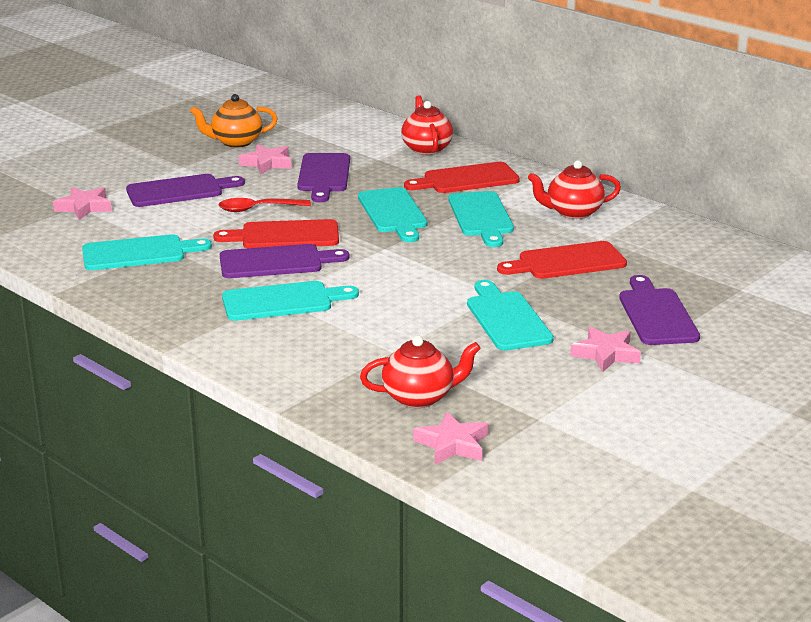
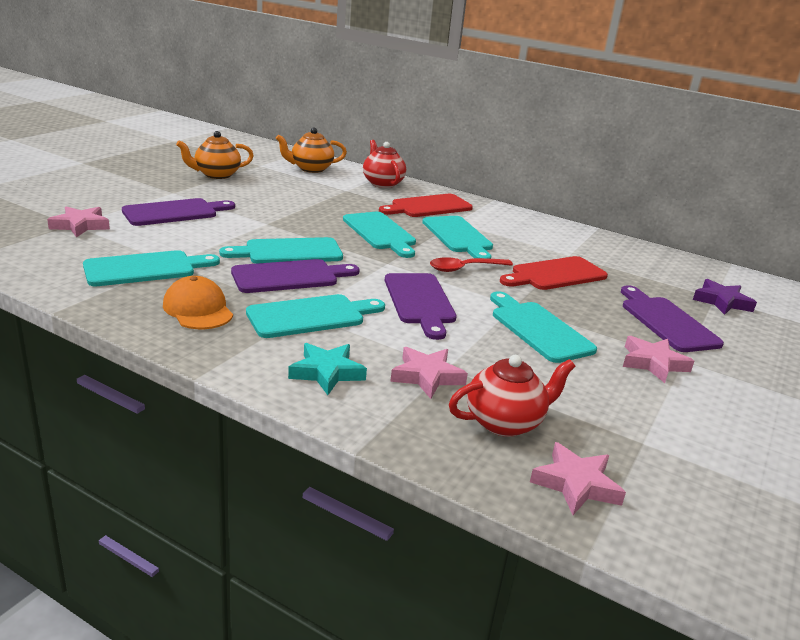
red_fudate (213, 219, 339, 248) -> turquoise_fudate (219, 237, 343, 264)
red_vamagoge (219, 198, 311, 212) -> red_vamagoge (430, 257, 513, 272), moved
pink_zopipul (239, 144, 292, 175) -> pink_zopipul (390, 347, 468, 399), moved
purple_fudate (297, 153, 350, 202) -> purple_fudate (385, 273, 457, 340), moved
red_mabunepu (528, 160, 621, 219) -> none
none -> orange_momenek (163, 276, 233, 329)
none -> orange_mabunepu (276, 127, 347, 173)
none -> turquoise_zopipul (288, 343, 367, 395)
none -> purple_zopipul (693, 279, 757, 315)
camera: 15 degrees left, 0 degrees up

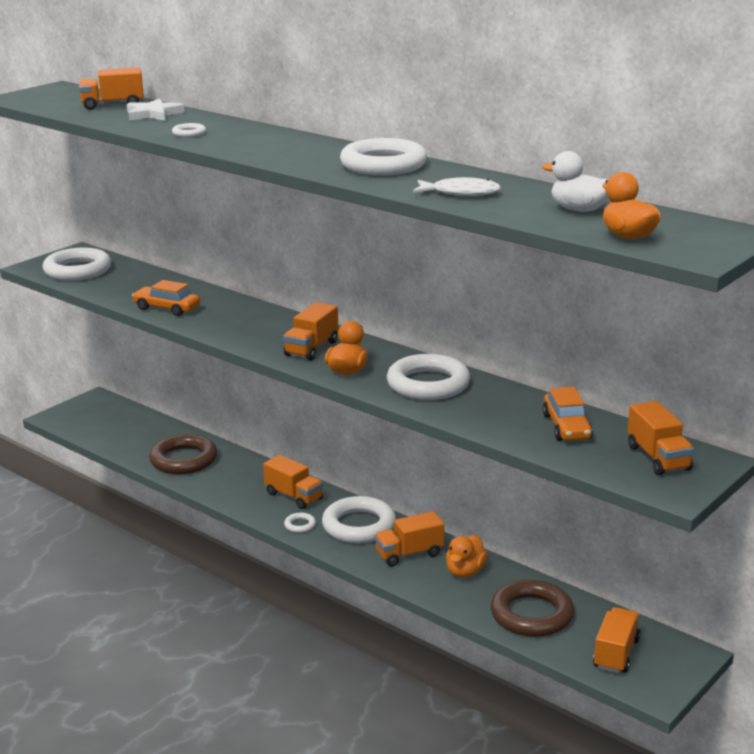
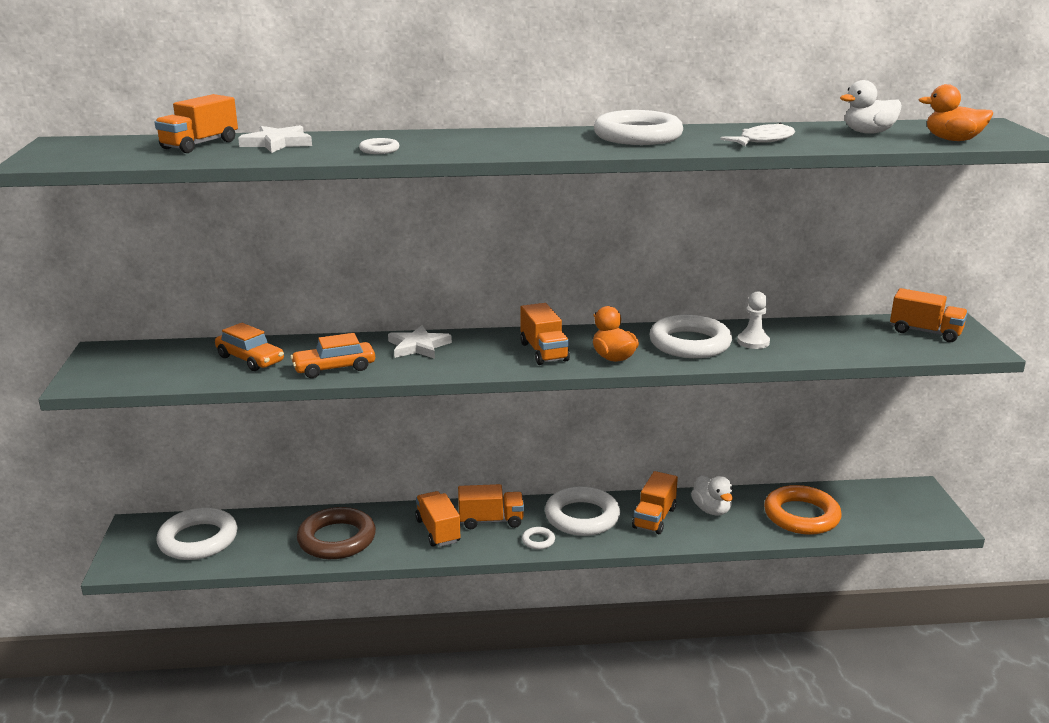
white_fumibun (43, 248, 111, 281) -> white_fumibun (156, 507, 238, 560), moved
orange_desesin (446, 535, 488, 578) -> white_desesin (691, 475, 733, 516)
brown_fumibun (490, 580, 574, 637) -> orange_fumibun (764, 485, 842, 535)
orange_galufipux (542, 387, 593, 441) -> orange_galufipux (215, 323, 284, 371), moved
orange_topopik (593, 607, 641, 673) -> orange_topopik (415, 491, 461, 547), moved
none -> white_zopipul (388, 325, 452, 359)
none -> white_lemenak (737, 292, 770, 349)
camera: 45 degrees left, 0 degrees up

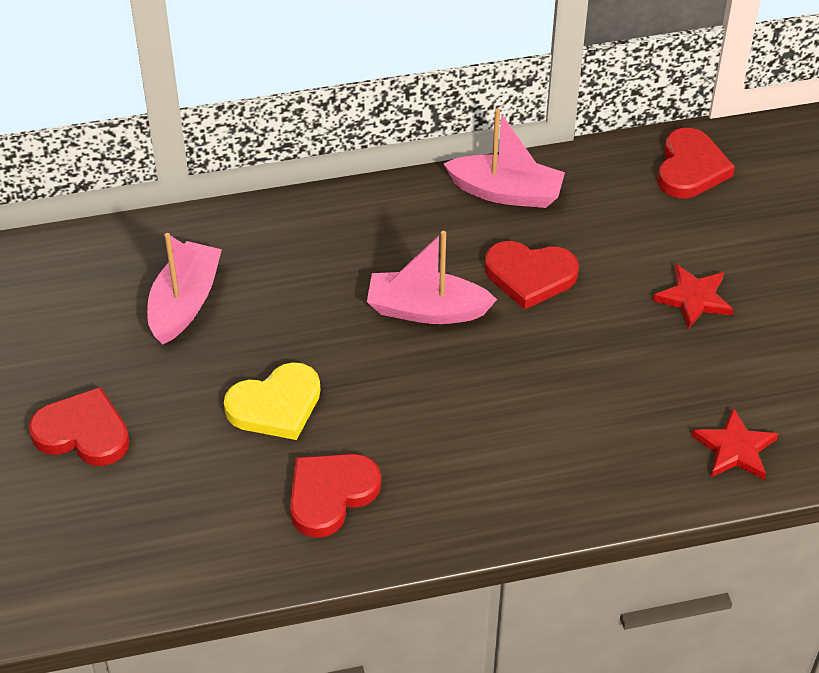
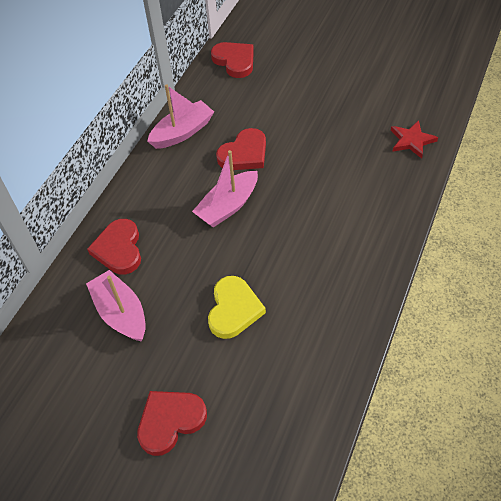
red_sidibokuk (290, 454, 381, 538) -> red_sidibokuk (87, 219, 141, 275), moved
red_zopipul (653, 264, 734, 329) -> none
camera: 50 degrees left, 5 degrees up

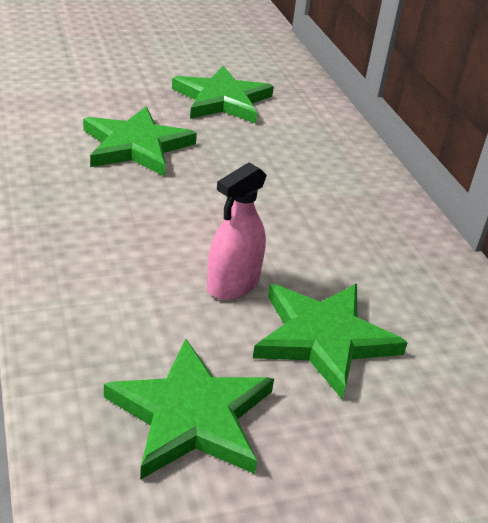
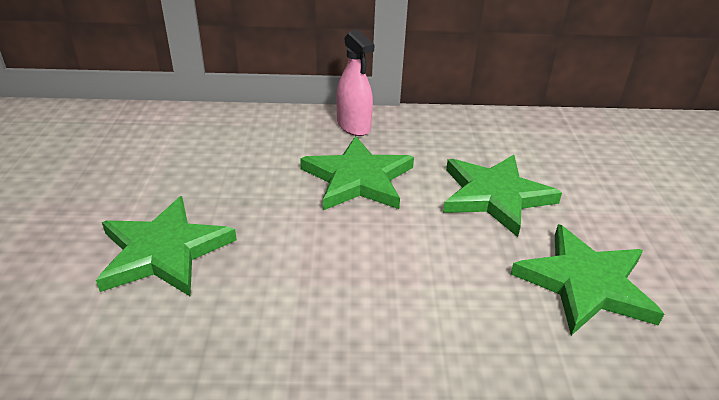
green_zopipul (172, 66, 274, 124) -> green_zopipul (300, 136, 414, 210), moved
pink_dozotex (207, 162, 267, 300) -> pink_dozotex (336, 30, 375, 136), moved
camera: 70 degrees left, 0 degrees up

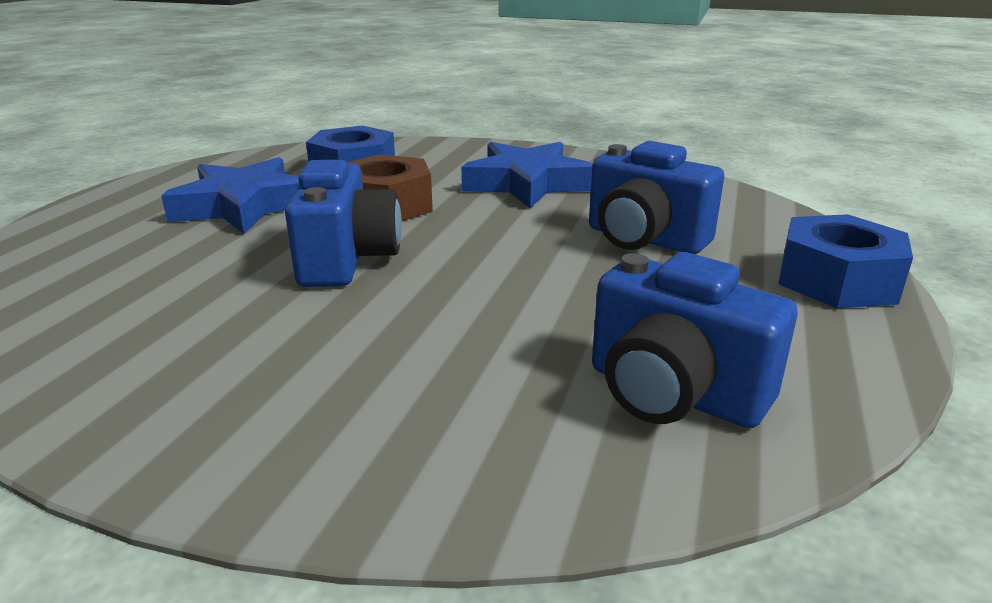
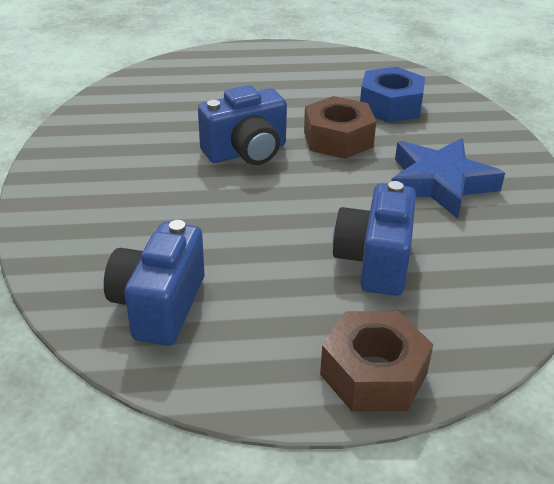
blue_zopipul (161, 157, 299, 234) -> none
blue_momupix (778, 214, 913, 308) -> brown_momupix (320, 311, 433, 412)
camera: 65 degrees right, 10 degrees up

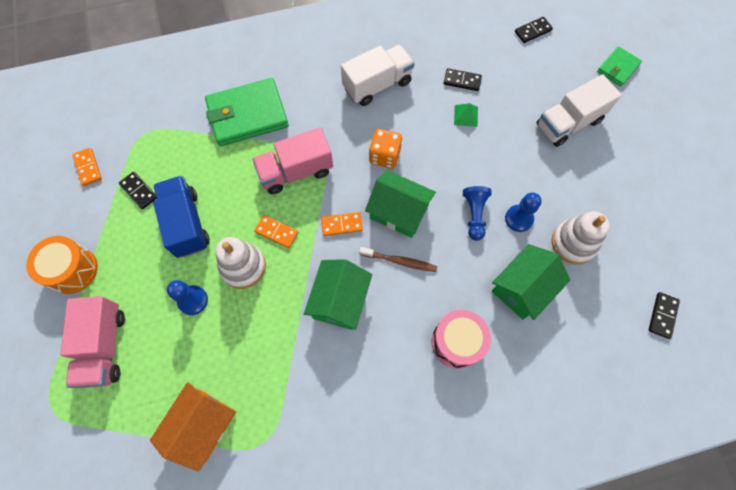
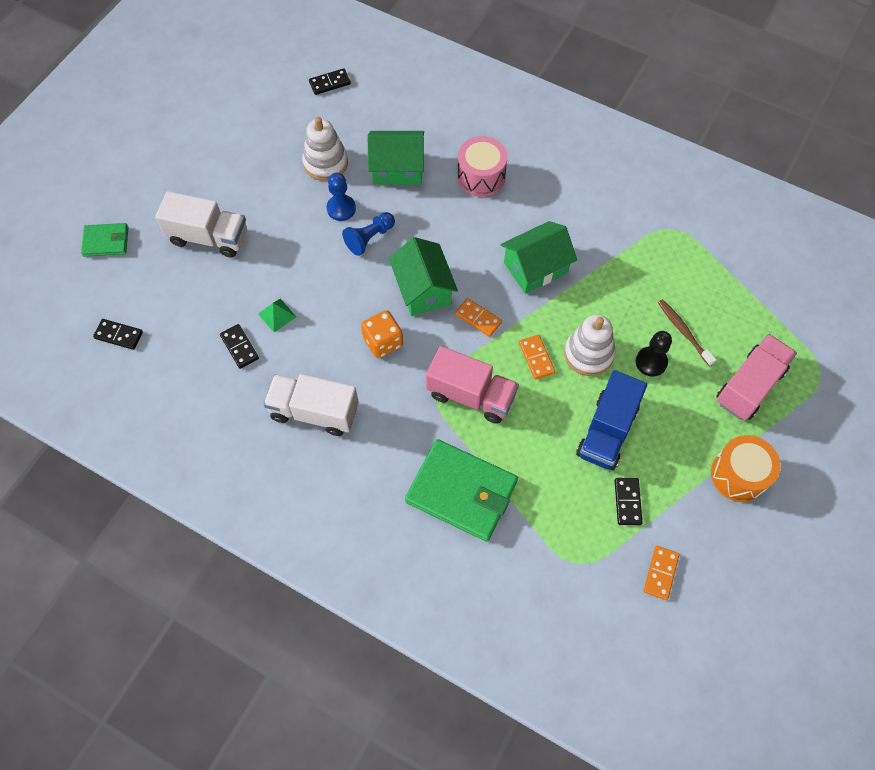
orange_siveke (150, 382, 236, 472) -> none
blue_lemenak (167, 280, 208, 315) -> black_lemenak (636, 331, 672, 377)
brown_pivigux (359, 247, 437, 272) -> brown_pivigux (658, 299, 717, 367), moved
camera: 135 degrees left, 5 degrees down

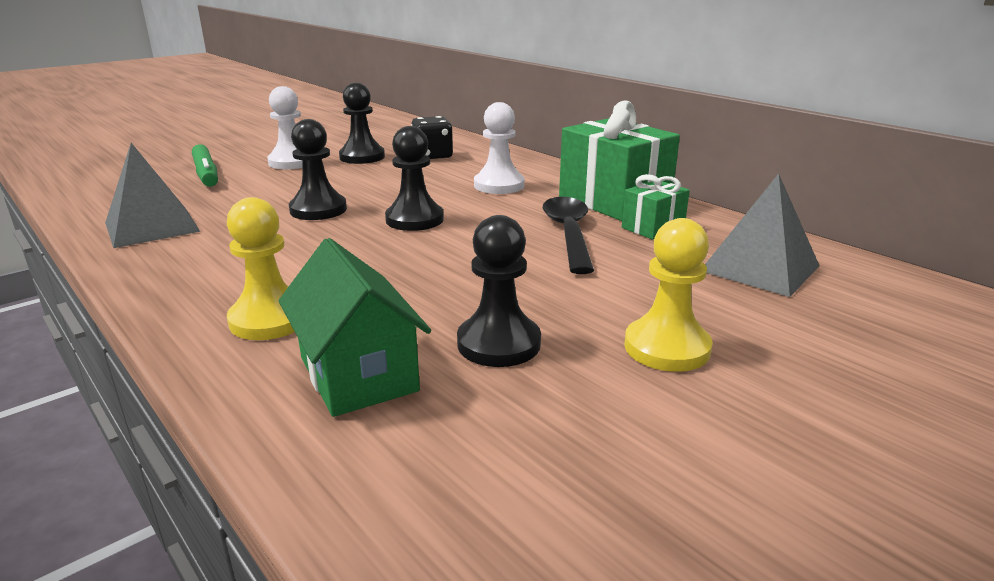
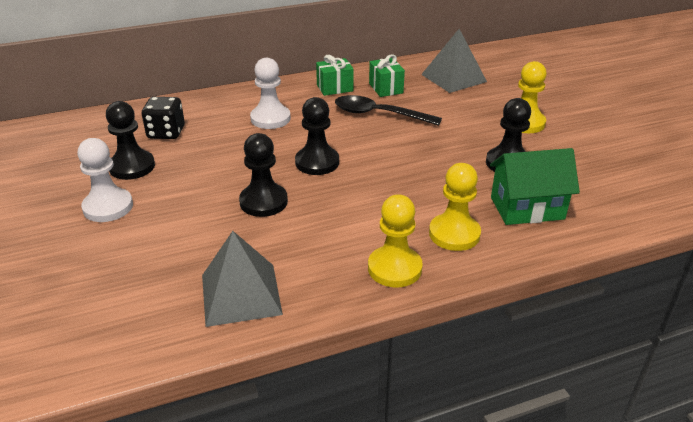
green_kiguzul (192, 144, 218, 187) -> none
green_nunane (559, 100, 680, 221) -> green_nunane (316, 55, 354, 96), x0.52
none -> yellow_lemenak (368, 195, 423, 287)
camera: 70 degrees left, 10 degrees up

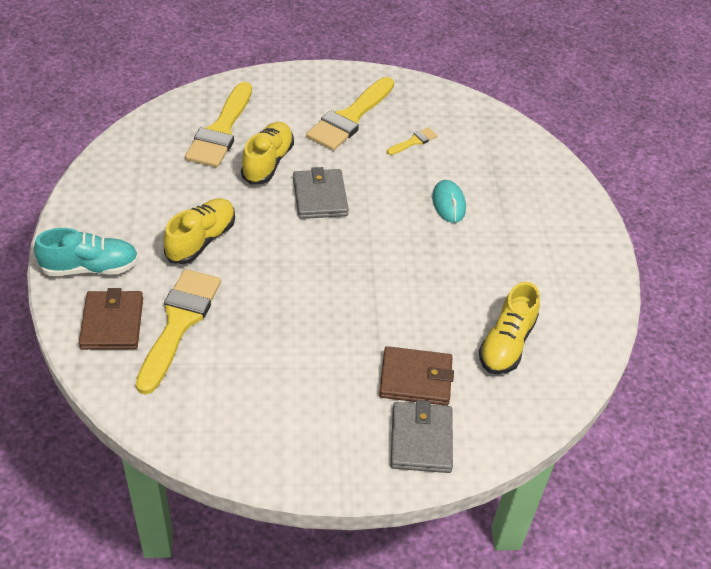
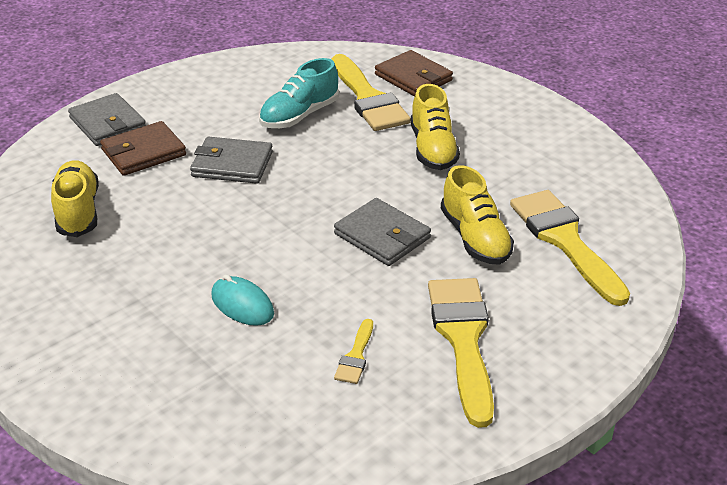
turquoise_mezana (34, 228, 139, 276) -> turquoise_mezana (259, 58, 339, 128), moved
none -> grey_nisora (190, 137, 273, 184)
camera: 145 degrees right, 10 degrees down

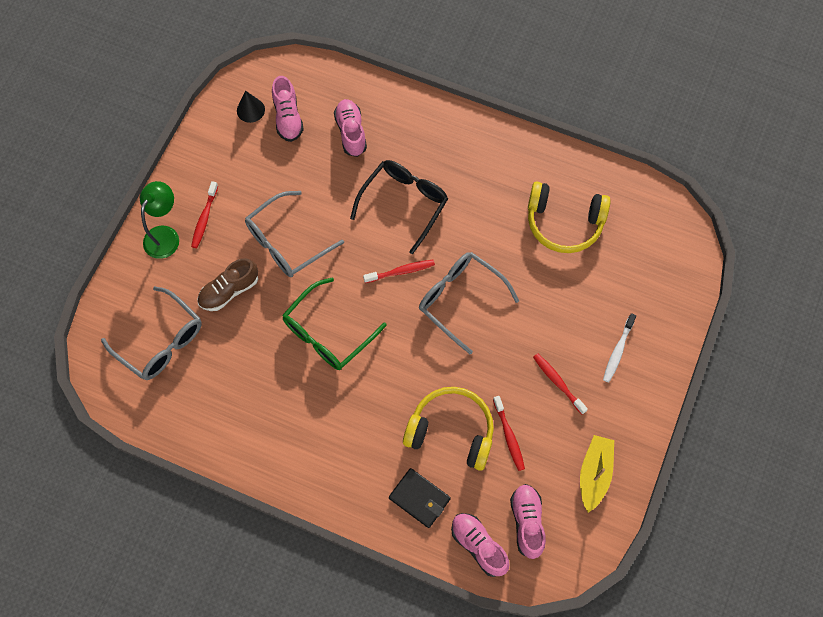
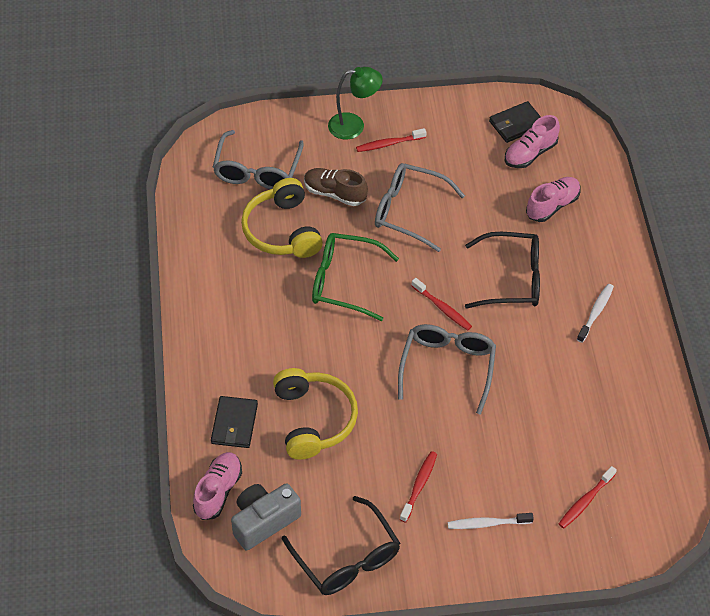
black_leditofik (237, 91, 265, 123) -> black_nisora (489, 101, 541, 143)
red_pivigux (493, 396, 525, 471) -> red_pivigux (559, 466, 617, 529), moved
pink_mezana (510, 484, 546, 559) -> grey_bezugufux (231, 483, 301, 550)
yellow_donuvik (528, 182, 611, 253) -> yellow_donuvik (241, 178, 323, 258), moved
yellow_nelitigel (580, 435, 614, 513) -> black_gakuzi (282, 496, 400, 595)
none -> white_pivigux (577, 284, 614, 343)
camera: 60 degrees right, 15 degrees down

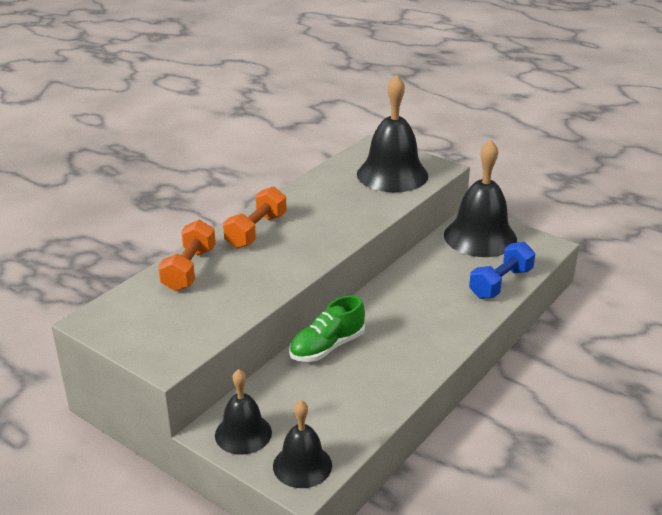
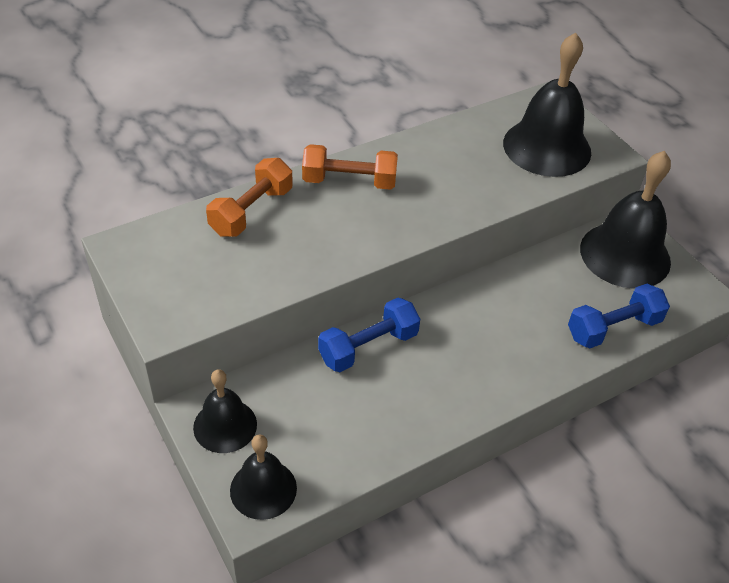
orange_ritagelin (223, 187, 287, 249) -> orange_ritagelin (302, 144, 398, 190), 45 degrees clockwise
green_mezana (289, 295, 365, 362) -> blue_ritagelin (318, 298, 420, 372)
camera: 20 degrees right, 15 degrees up

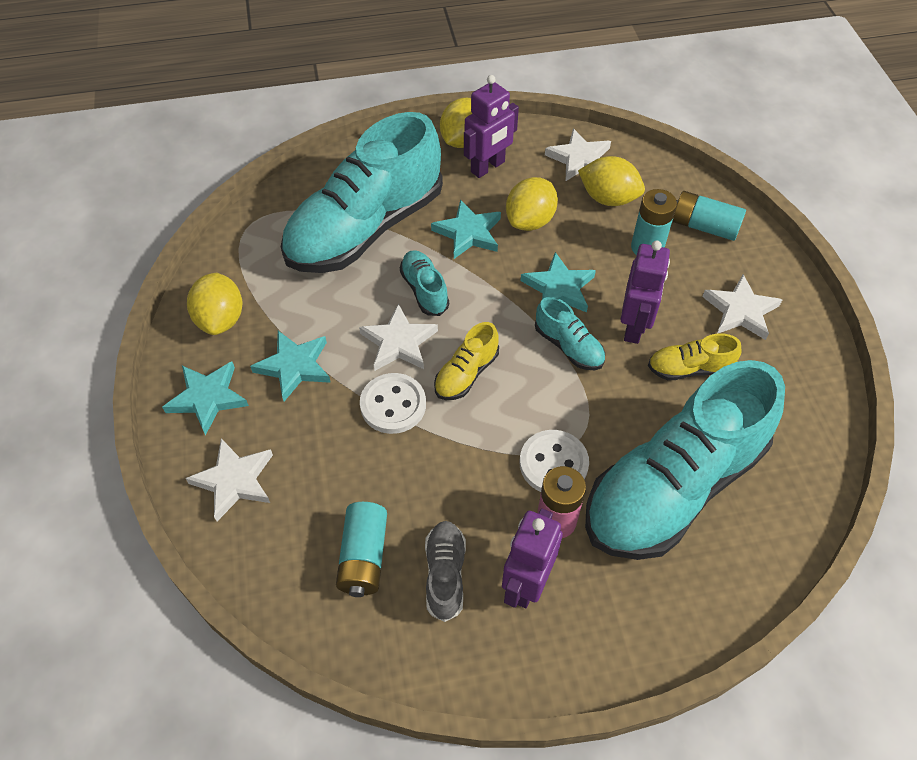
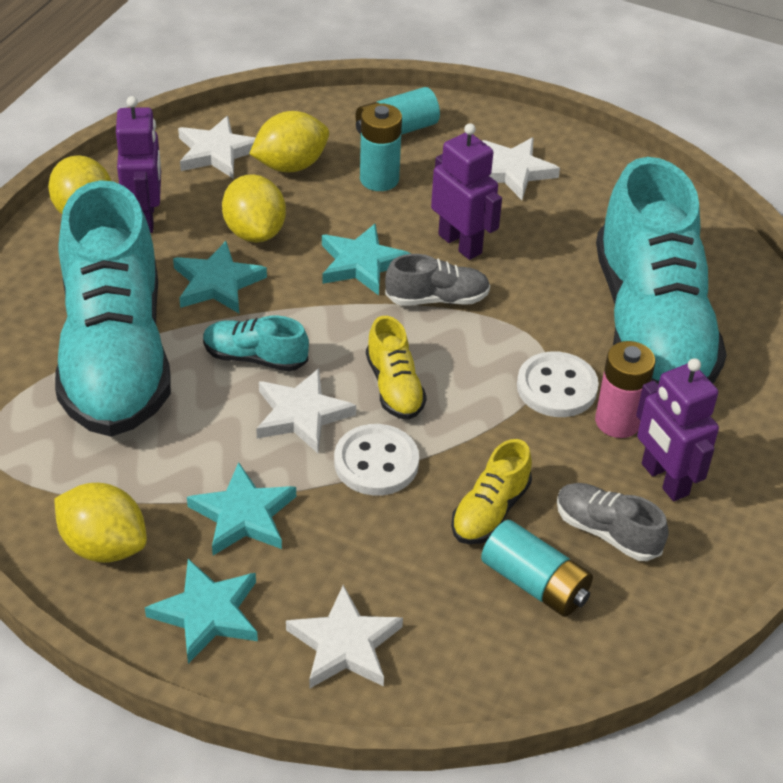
turquoise_mezana (535, 297, 605, 370) -> grey_mezana (385, 254, 490, 306)
yellow_mezana (648, 333, 742, 380) -> yellow_mezana (451, 439, 532, 544), moved
camera: 55 degrees left, 10 degrees down

